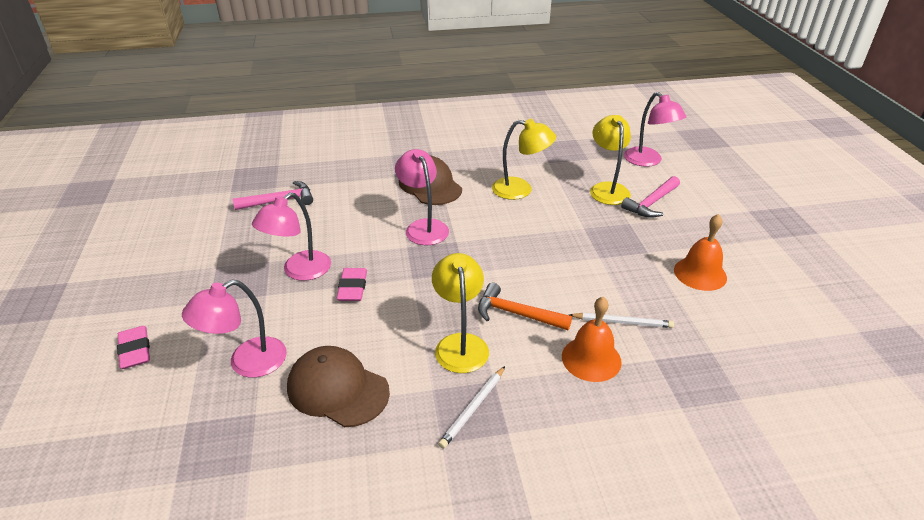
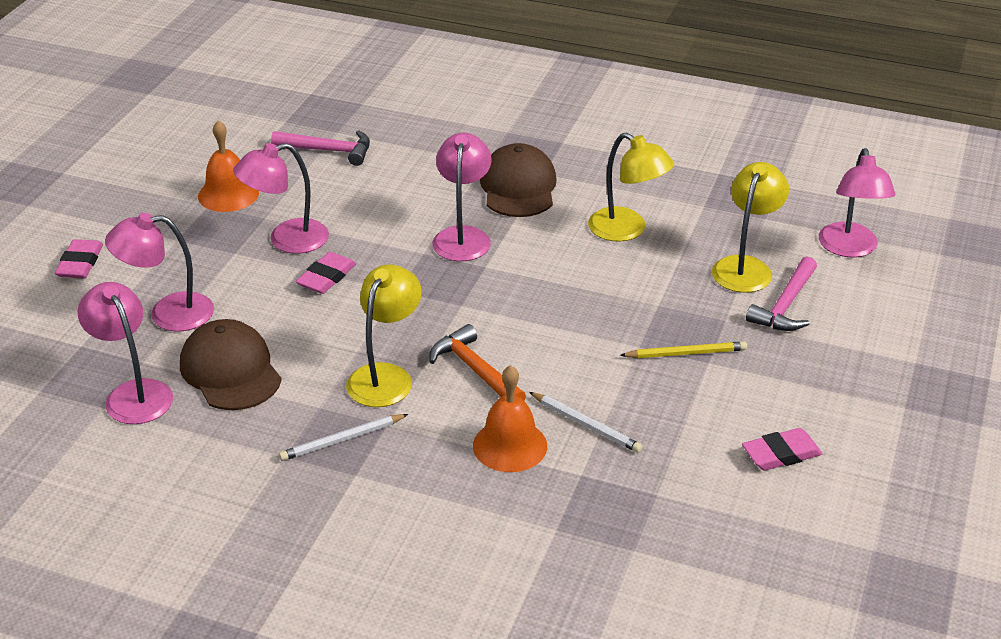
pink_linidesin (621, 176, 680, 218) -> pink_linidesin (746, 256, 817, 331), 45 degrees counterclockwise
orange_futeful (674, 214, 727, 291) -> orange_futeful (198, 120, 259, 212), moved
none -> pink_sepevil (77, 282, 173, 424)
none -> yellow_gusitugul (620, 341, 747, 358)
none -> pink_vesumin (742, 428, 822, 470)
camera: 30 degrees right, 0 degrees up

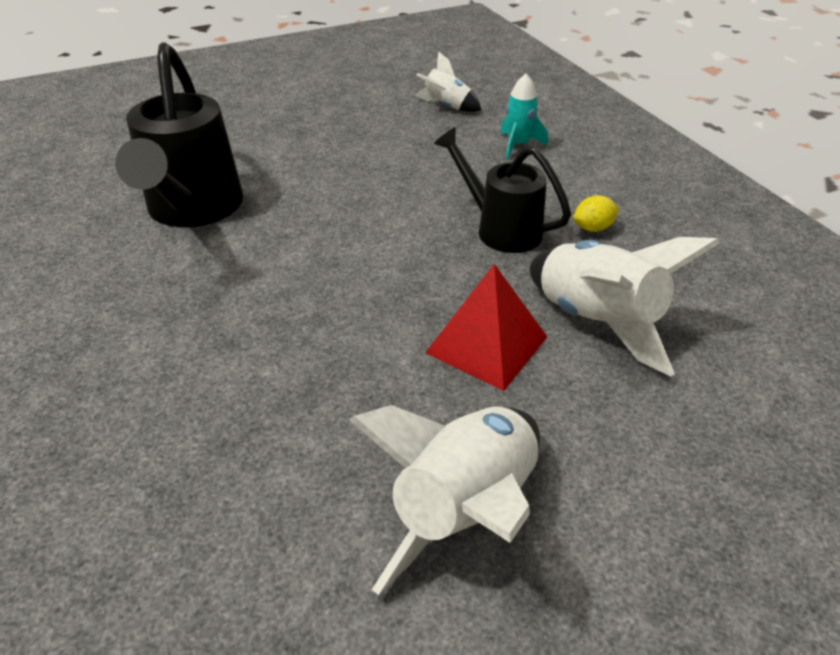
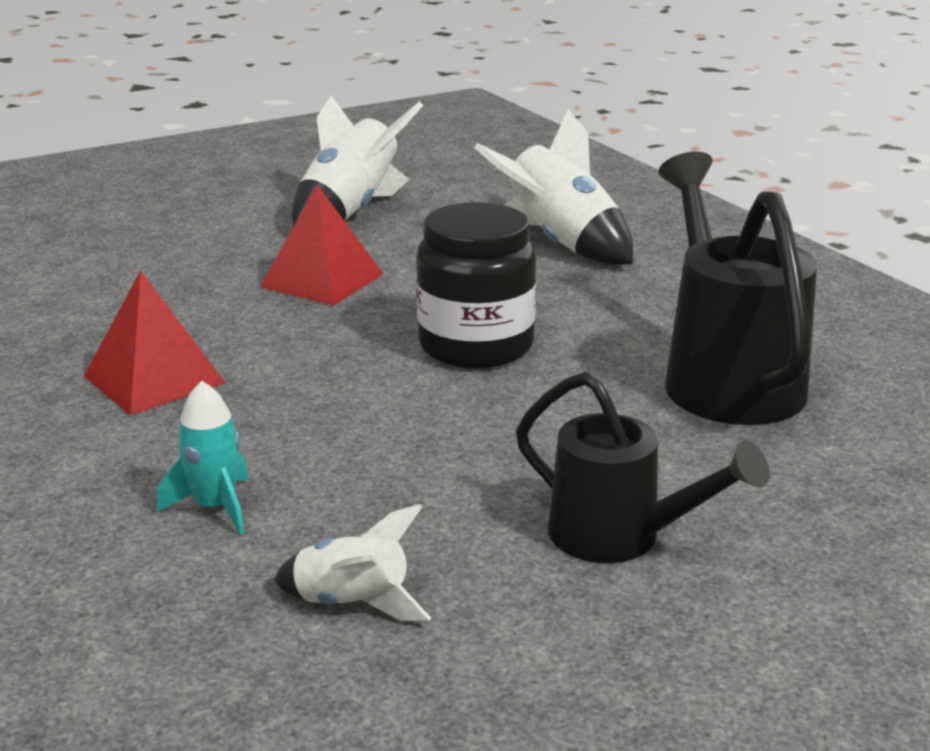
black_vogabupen (434, 127, 571, 253) -> black_vogabupen (516, 372, 769, 563), moved
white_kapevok (530, 237, 720, 377) -> white_kapevok (474, 109, 633, 265), moved
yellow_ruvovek (573, 195, 619, 232) -> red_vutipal (84, 271, 226, 416)
none -> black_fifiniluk (416, 202, 536, 369)
camera: 175 degrees right, 15 degrees down

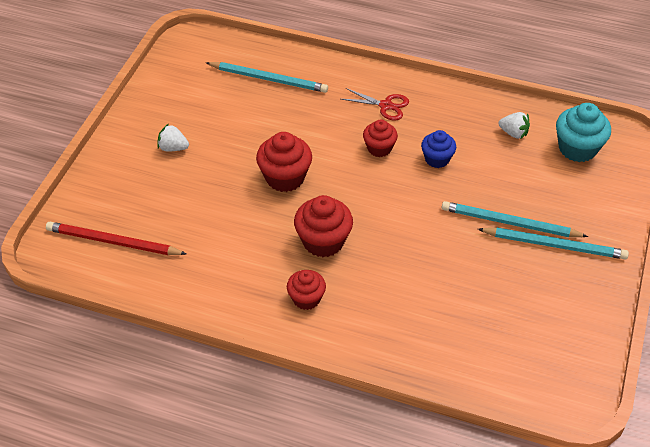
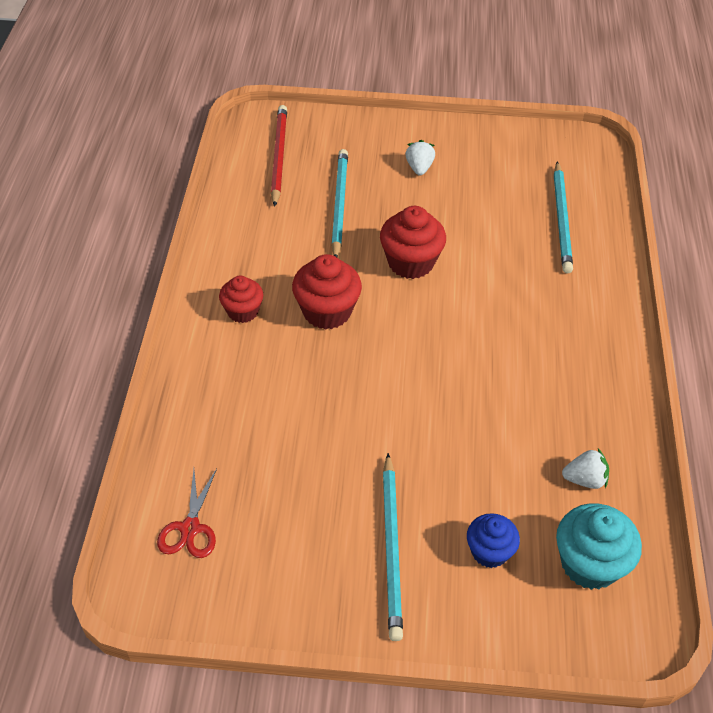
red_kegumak (341, 88, 409, 121) -> red_kegumak (157, 469, 217, 558), moved
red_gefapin (363, 120, 398, 157) -> none
blue_gefapin (421, 130, 456, 168) -> blue_gefapin (467, 513, 520, 568), moved
turquoise_gusitugul (442, 201, 588, 237) -> turquoise_gusitugul (331, 149, 348, 257), moved
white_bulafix (498, 112, 530, 139) -> white_bulafix (562, 448, 609, 489), 105 degrees counterclockwise
camera: 75 degrees right, 0 degrees up

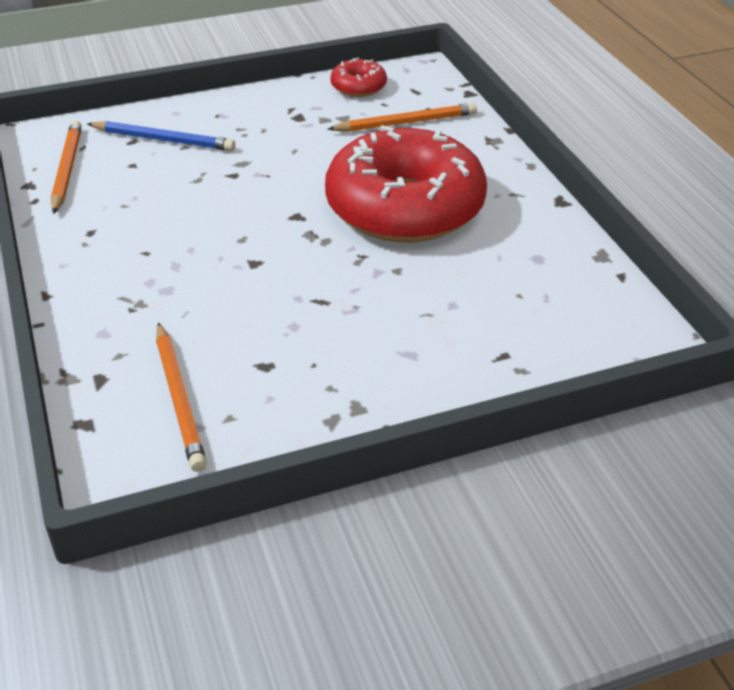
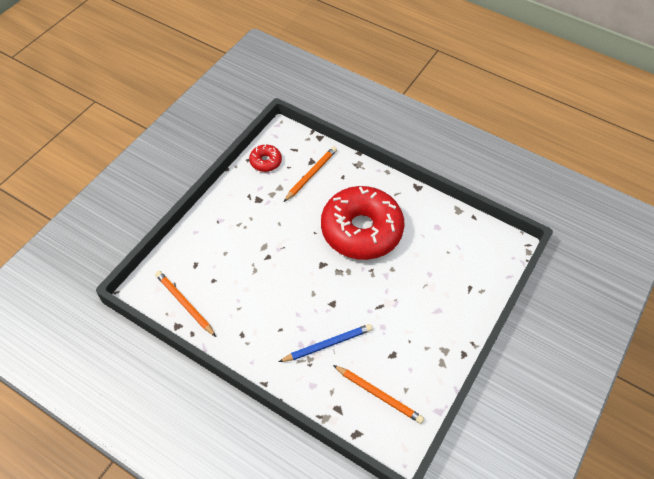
blue_gusitugul (87, 121, 235, 151) -> blue_gusitugul (279, 324, 372, 362), moved
camera: 40 degrees left, 15 degrees up

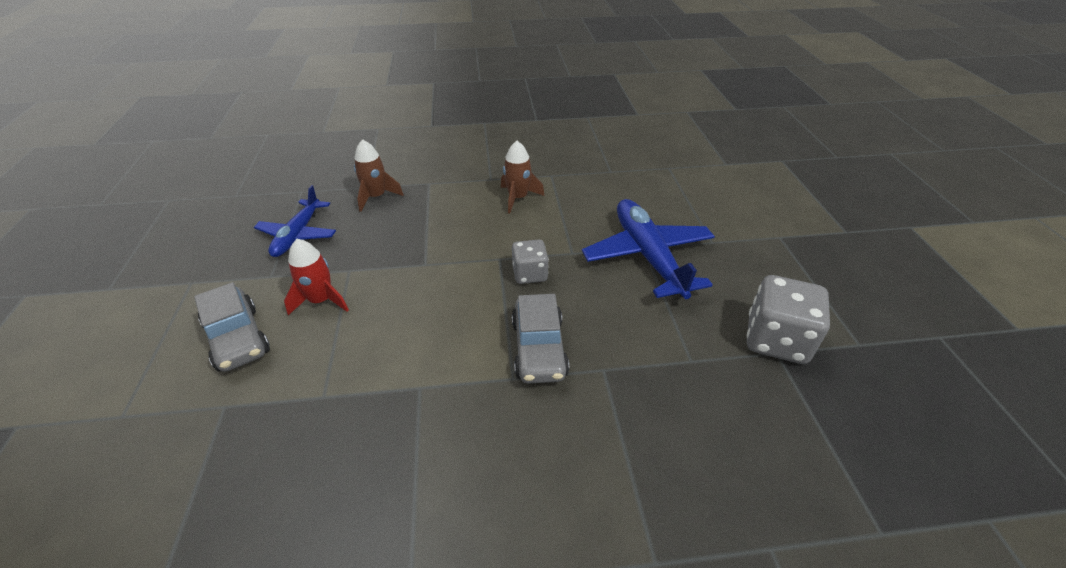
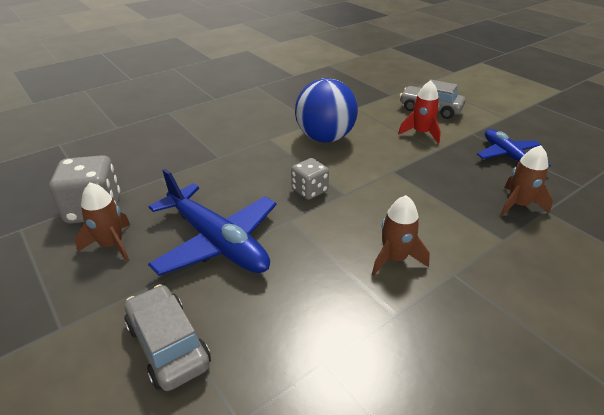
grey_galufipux (512, 294, 569, 384) -> grey_galufipux (125, 284, 211, 391), moved
none -> brown_kapevok (75, 182, 130, 262)
none -> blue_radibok (295, 78, 358, 143)
camera: 150 degrees right, 5 degrees down

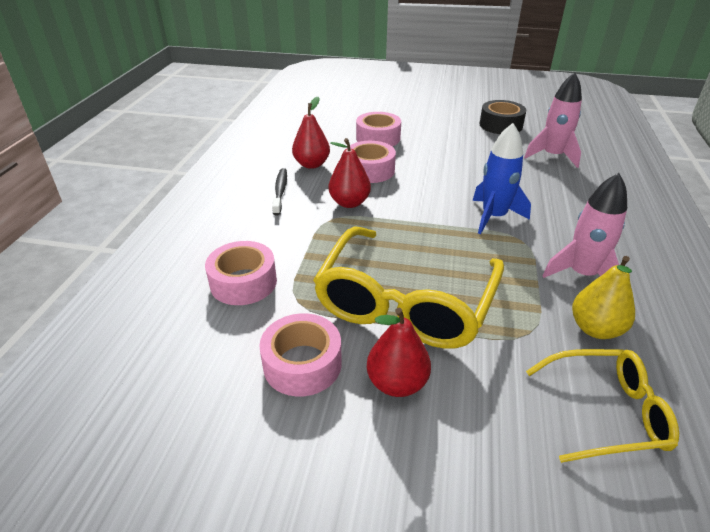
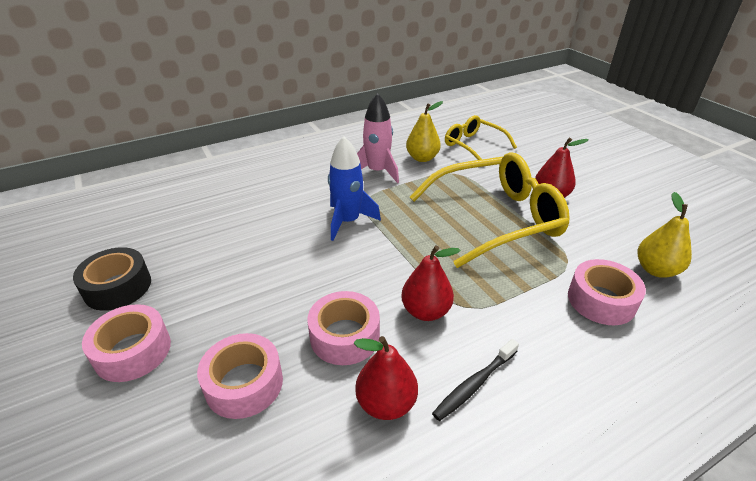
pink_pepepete (259, 313, 342, 396) -> pink_pepepete (82, 304, 171, 382), moved
pink_kapevok (524, 72, 582, 168) -> none
none -> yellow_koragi (638, 192, 692, 278)
camera: 130 degrees left, 0 degrees up

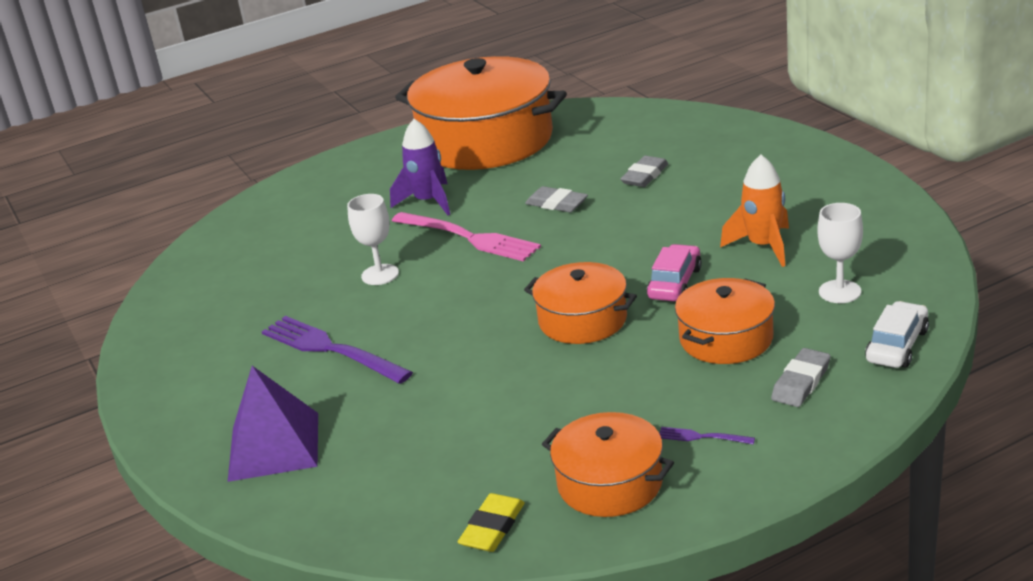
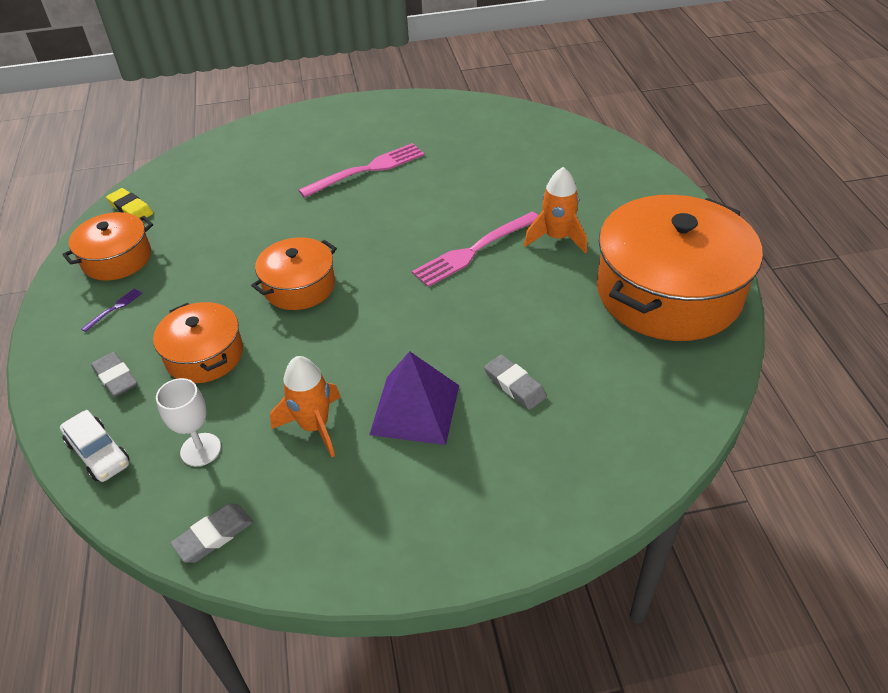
purple_vutipal (228, 366, 318, 482) -> purple_vutipal (369, 351, 459, 445), moved
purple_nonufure (262, 316, 413, 384) -> pink_nonufure (298, 143, 425, 198)
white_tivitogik (347, 194, 399, 285) -> none
purple_kapevok (390, 119, 450, 215) -> orange_kapevok (524, 167, 587, 254)
grey_vesumin (525, 186, 588, 212) -> grey_vesumin (171, 503, 253, 563), moved
pink_galufipux (647, 244, 702, 301) -> none
camera: 105 degrees right, 15 degrees up

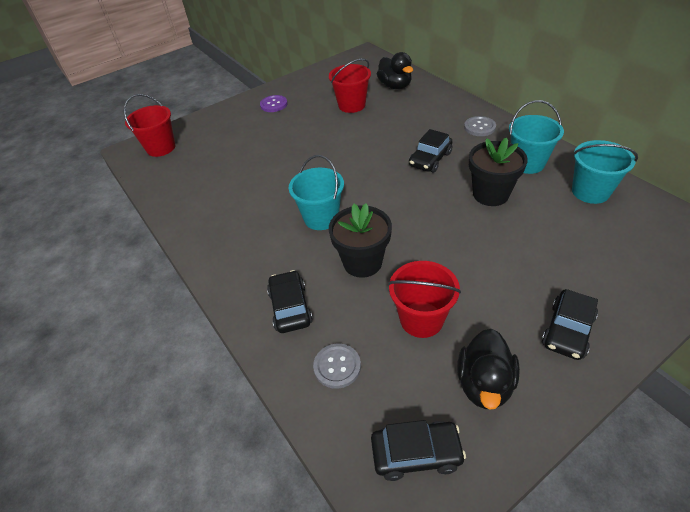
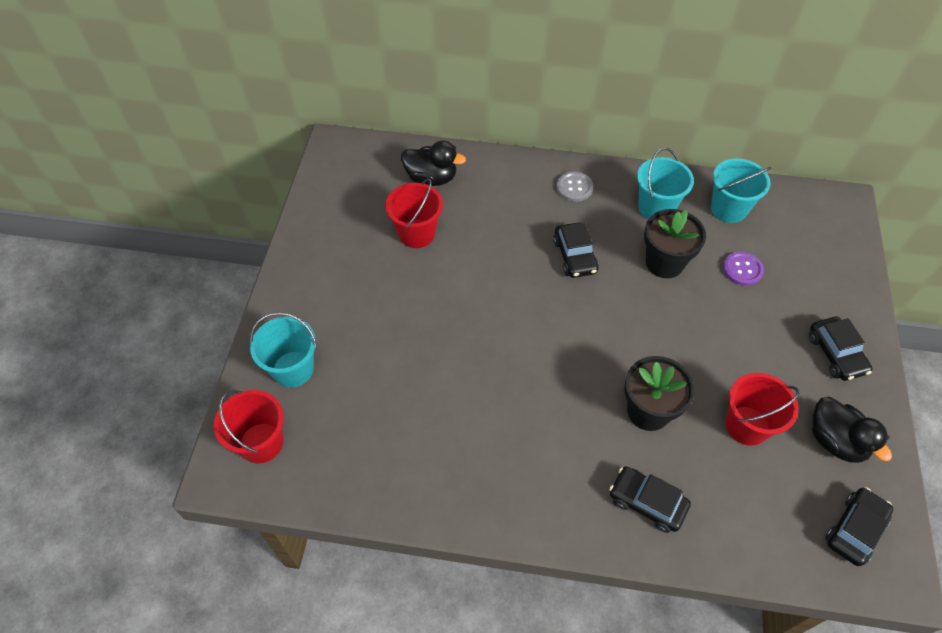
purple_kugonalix (260, 95, 288, 112) -> purple_kugonalix (723, 252, 764, 286), moved
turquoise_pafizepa (289, 155, 344, 230) -> turquoise_pafizepa (250, 312, 317, 388), moved
grey_kugonalix (313, 344, 361, 389) -> none
camera: 50 degrees left, 10 degrees up

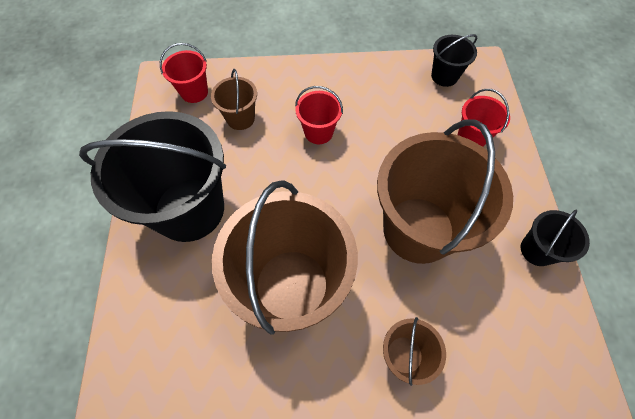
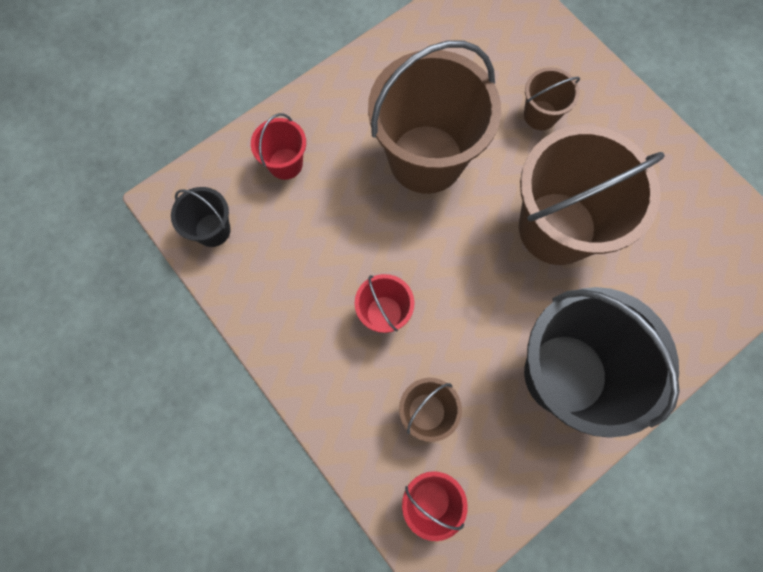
black_pafizepa (521, 209, 590, 266) -> none
camera: 125 degrees left, 10 degrees up

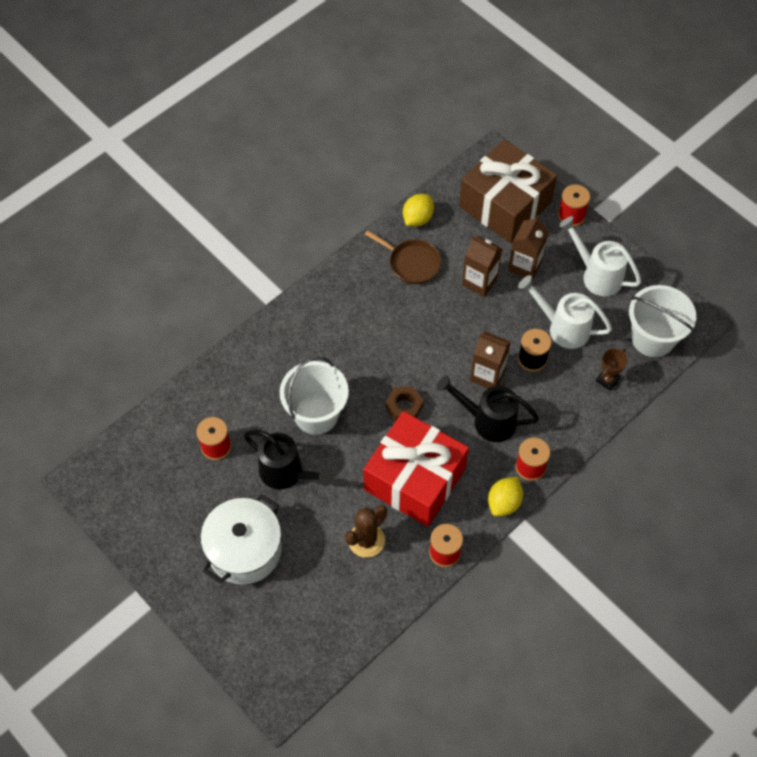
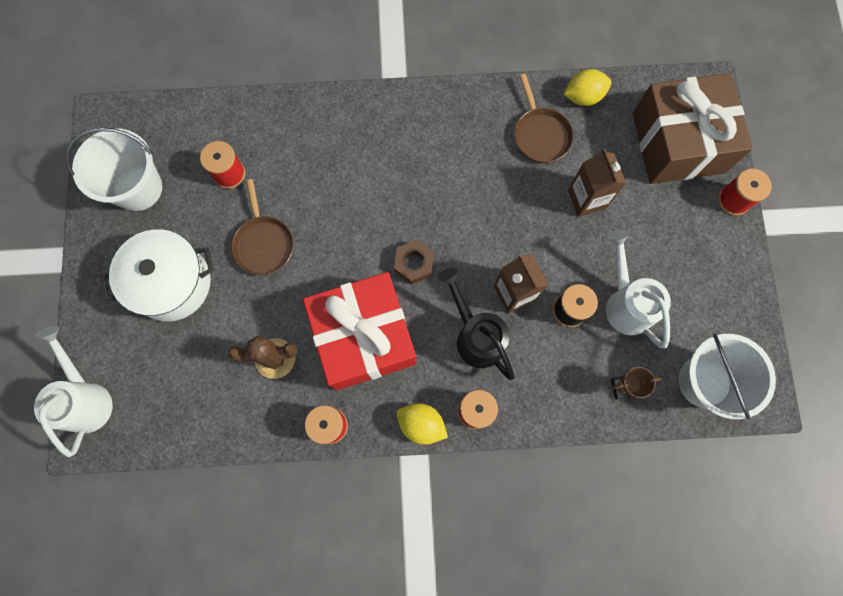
black_vogabupen (243, 430, 334, 489) -> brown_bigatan (232, 179, 294, 275)
white_pafizepa (280, 356, 349, 435) -> white_pafizepa (65, 127, 162, 211), moved
yellow_ruvovek (488, 477, 523, 517) -> yellow_ruvovek (397, 403, 448, 445), 45 degrees clockwise
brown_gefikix (508, 216, 549, 280) -> none
white_vogabupen (559, 216, 641, 296) -> white_vogabupen (34, 326, 113, 457), moved
camera: 40 degrees right, 15 degrees up

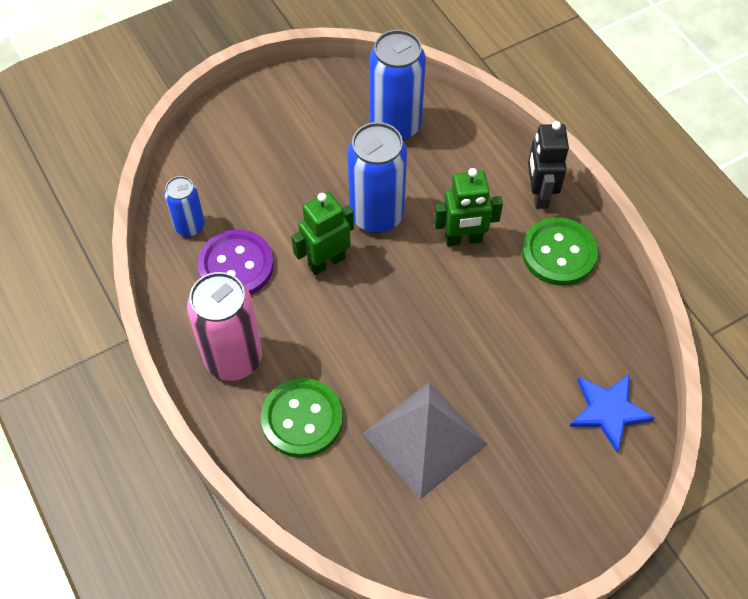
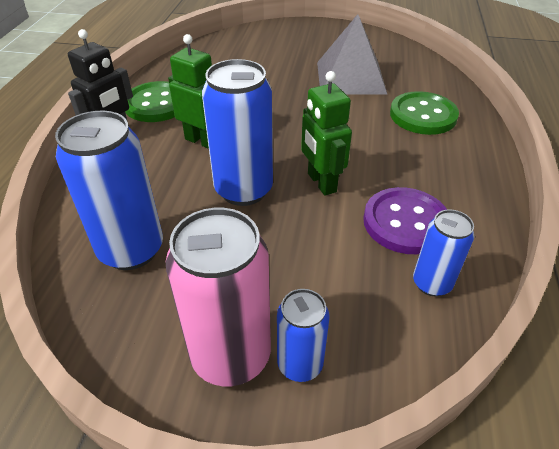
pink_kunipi (187, 272, 262, 381) -> pink_kunipi (166, 208, 271, 386), moved
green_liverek (291, 192, 354, 275) -> green_liverek (301, 71, 352, 196), 60 degrees clockwise
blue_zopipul (570, 374, 655, 452) -> none
none -> blue_kunipi (277, 289, 330, 382)
camera: 140 degrees left, 15 degrees down

